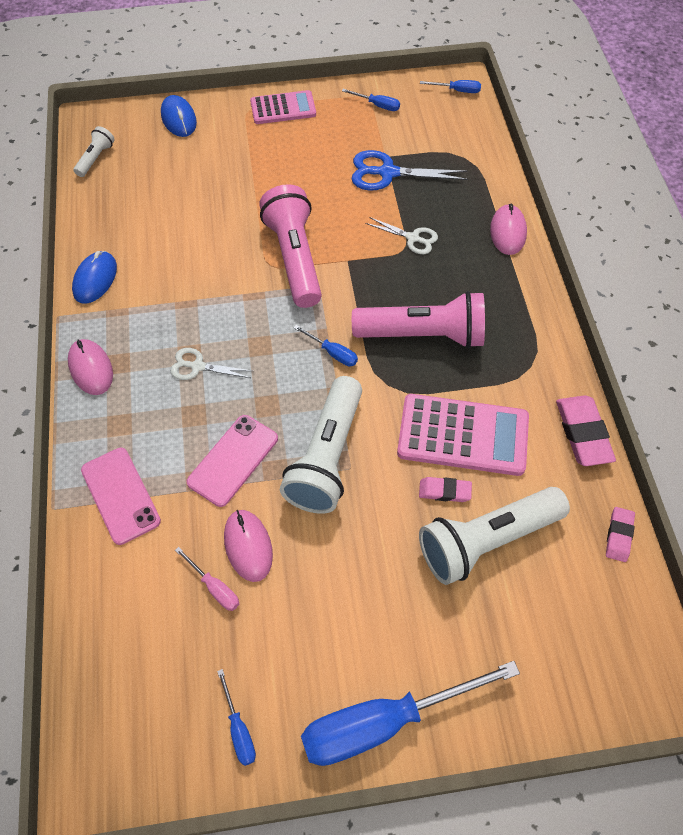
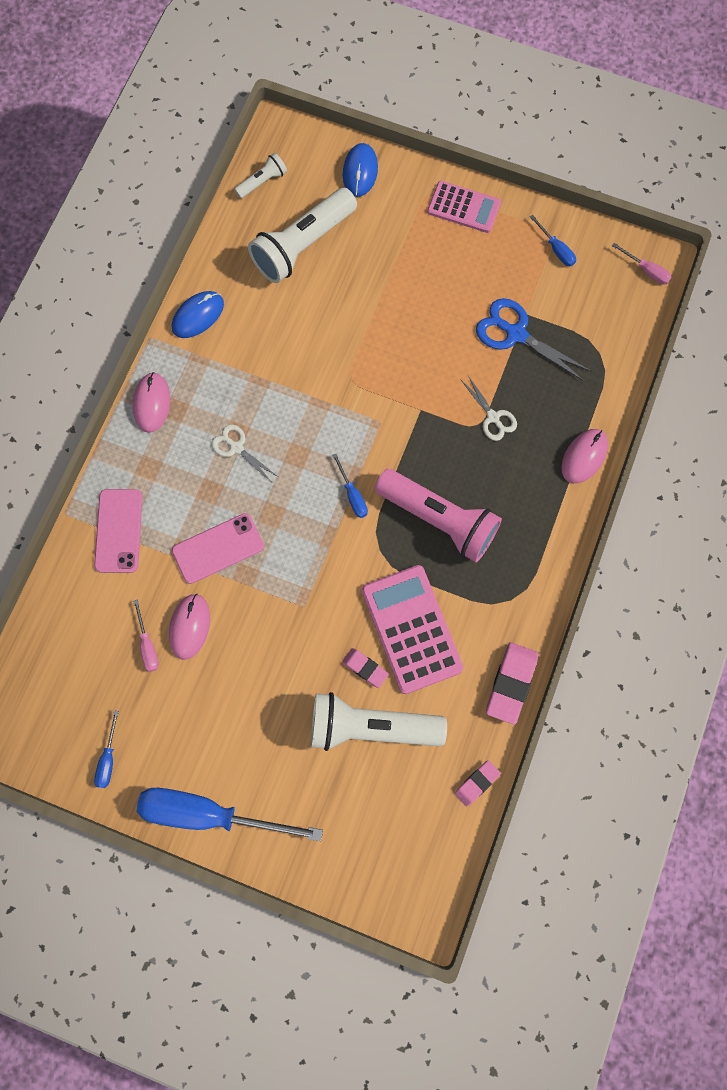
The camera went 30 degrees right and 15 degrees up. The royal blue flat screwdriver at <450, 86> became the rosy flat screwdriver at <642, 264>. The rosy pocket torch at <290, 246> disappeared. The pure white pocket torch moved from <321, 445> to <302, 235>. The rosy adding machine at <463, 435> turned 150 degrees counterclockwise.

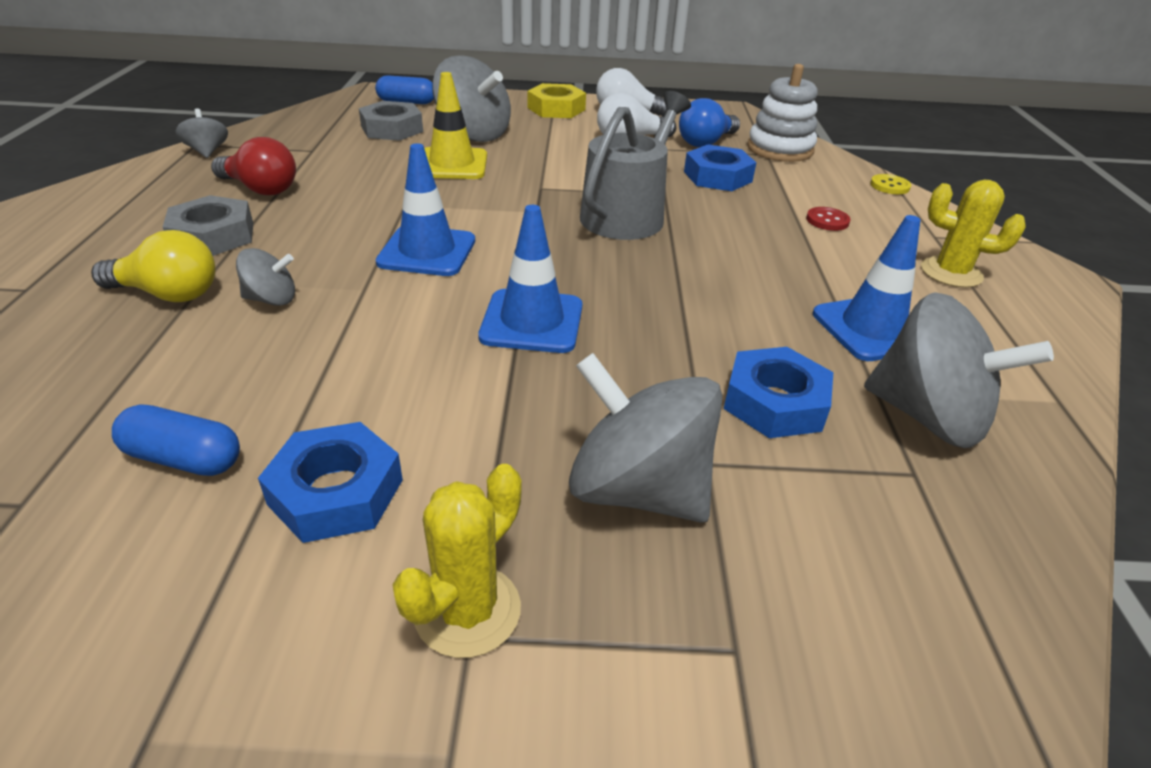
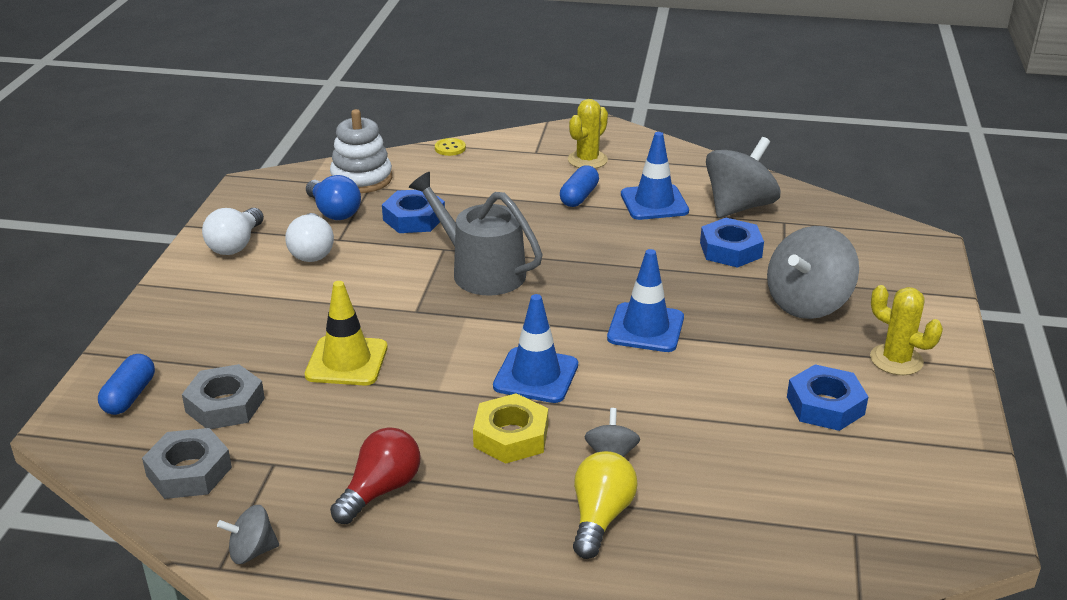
The camera went 80 degrees left and 5 degrees down. The ash-grey whirligig at <472, 98> disappeared. The bright yellow hexagon nut moved from <557, 100> to <510, 428>. The ash-grey hexagon nut moved from <208, 225> to <187, 463>. The crimson button at <828, 219> disappeared. The royal blue pill shape moved from <176, 440> to <579, 186>.

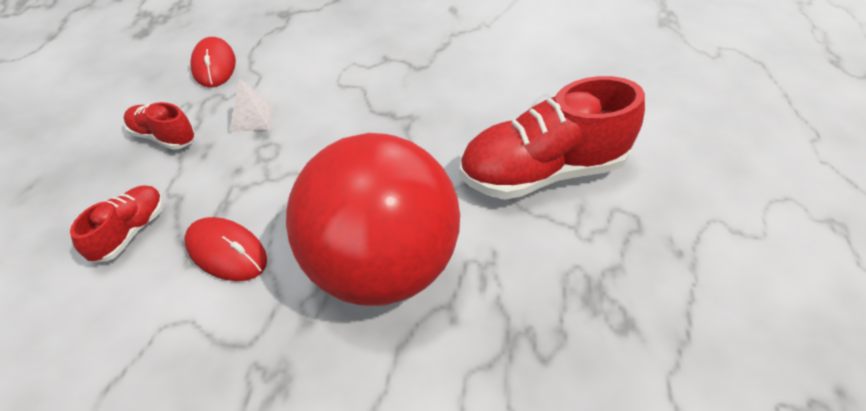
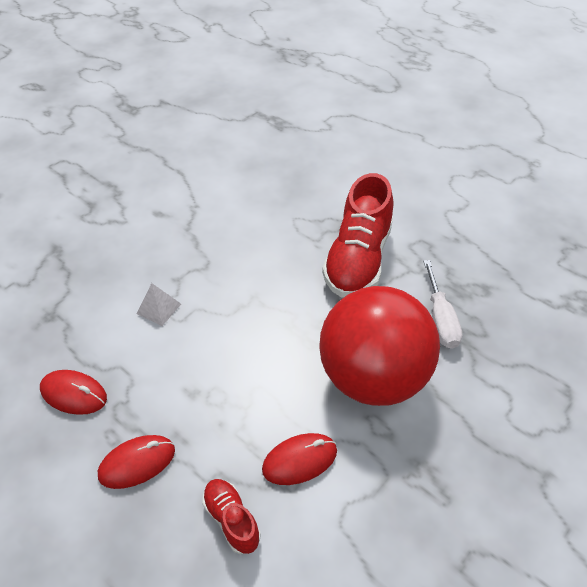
The camera went 55 degrees left and 0 degrees up. The pure white pyramid moved from <251, 105> to <159, 304>. The crimson lace-up shoe at <159, 126> was replaced by the crimson PC mouse at <136, 462>. The pure white flat screwdriver at <442, 304> appeared.

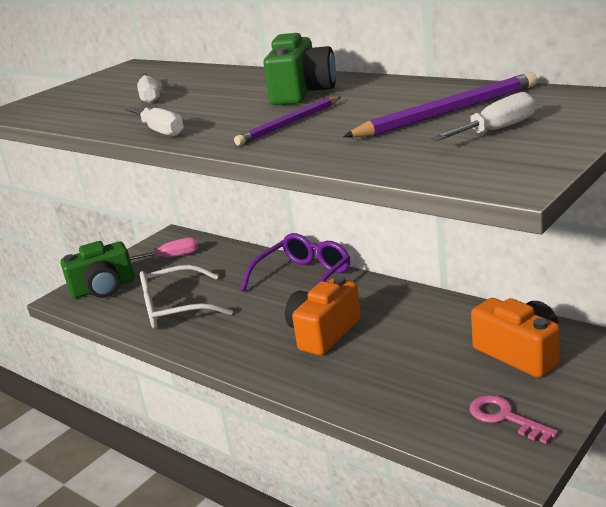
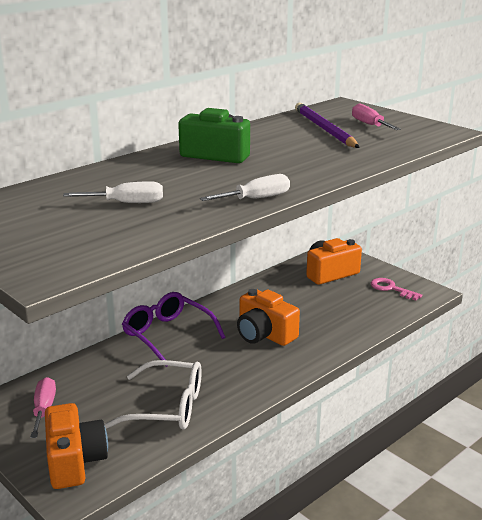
The camera went 85 degrees left and 0 degrees up. The pure white flat screwdriver at <483, 116> became the rosy flat screwdriver at <376, 116>. The violet wooden pencil at <287, 121> disappeared. The green camera at <97, 269> became the orange camera at <76, 446>. The pure white eyeglasses at <186, 297> turned 75 degrees counterclockwise. The rosy latchkey at <514, 419> turned 75 degrees clockwise.

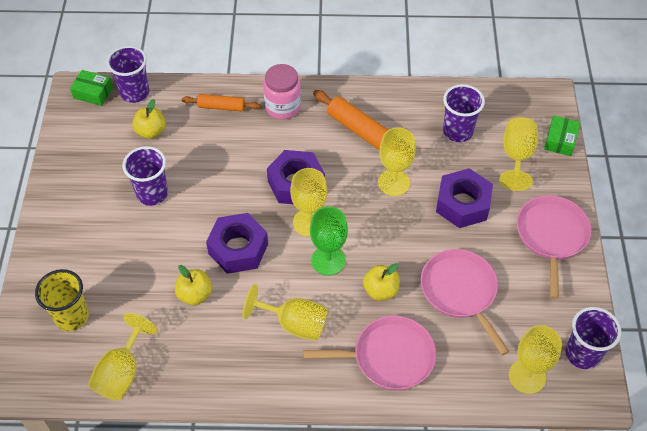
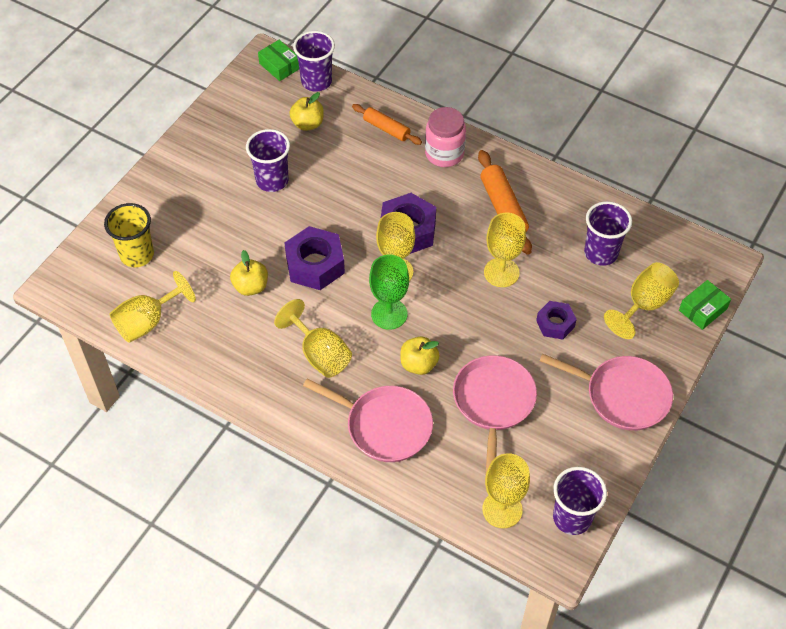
The camera went 30 degrees right and 0 degrees up. The violet hexagon nut at <464, 198> changed to 0.60 times the size. The rosy pan at <554, 247> turned 75 degrees clockwise.

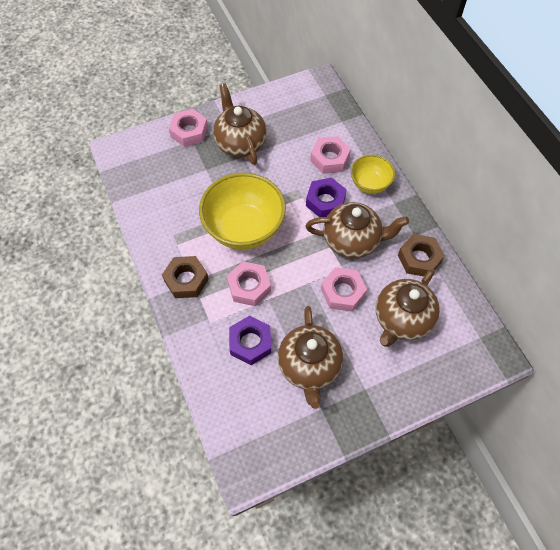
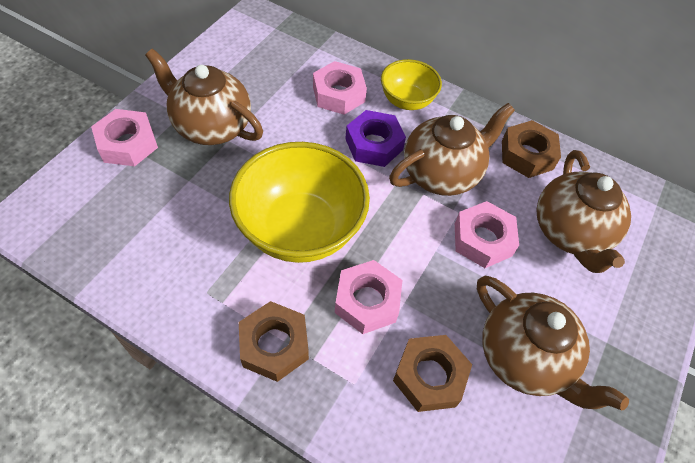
The camera went 40 degrees left and 5 degrees down. The violet hexagon nut at <250, 340> became the dark brown hexagon nut at <432, 373>.

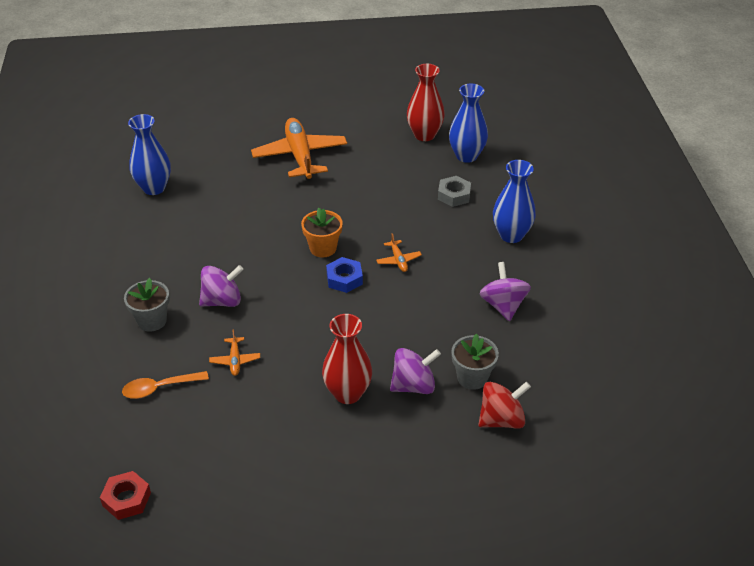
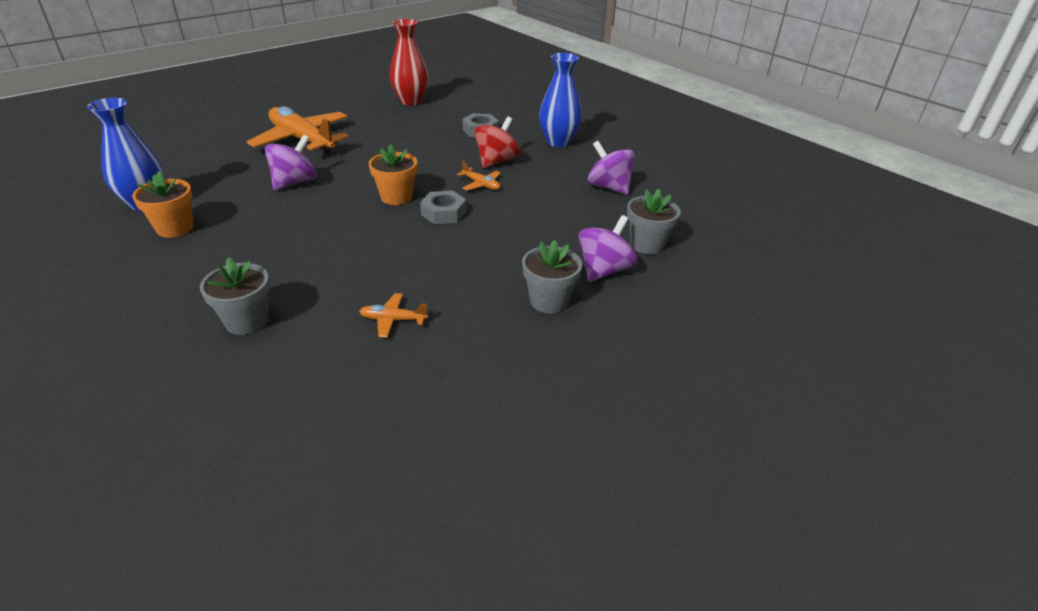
The camera went 35 degrees left and 5 degrees down. The royal blue flower vase at <468, 123> disappeared. The royal blue hexagon nut at <344, 275> became the ash-grey hexagon nut at <443, 207>. The violet whirligig moved from <221, 286> to <290, 162>. The crimson flower vase at <347, 359> was replaced by the ash-grey plant pot at <552, 276>. The orange toy plane at <234, 352> turned 135 degrees clockwise. The orange teaspoon at <165, 385> disappeared. The crimson whirligig moved from <504, 405> to <497, 142>. The crimson hexagon nut at <125, 495> disappeared. The orange plant pot at <162, 204> appeared.

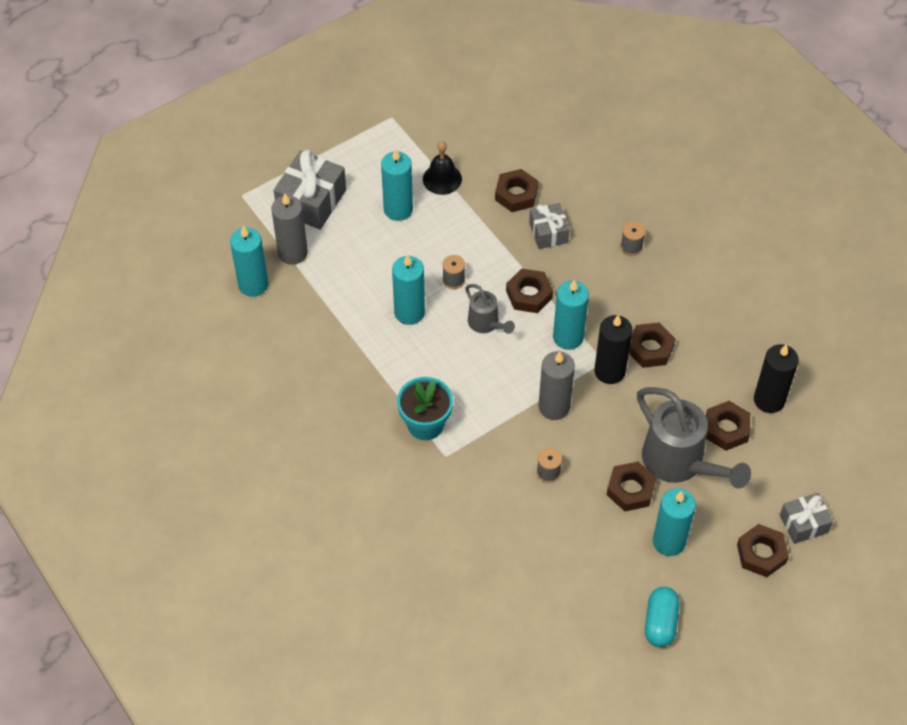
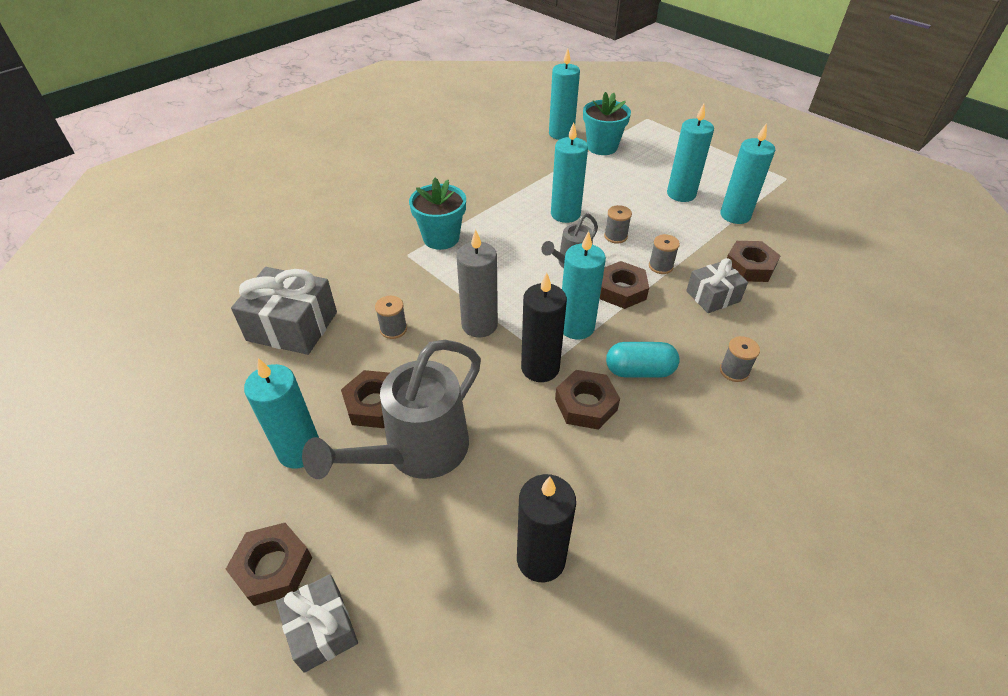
The camera went 80 degrees right and 10 degrees down. The jet-black bell at <442, 168> was replaced by the turquoise wax candle at <747, 173>. The ash-grey present moved from <310, 189> to <284, 311>. The ash-grey wax candle at <289, 229> was replaced by the turquoise plant pot at <607, 123>. The dark brown hexagon nut at <728, 426> disappeared. The turquoise pill shape moved from <662, 617> to <643, 360>. The ash-grey bobbin at <664, 254> appeared.

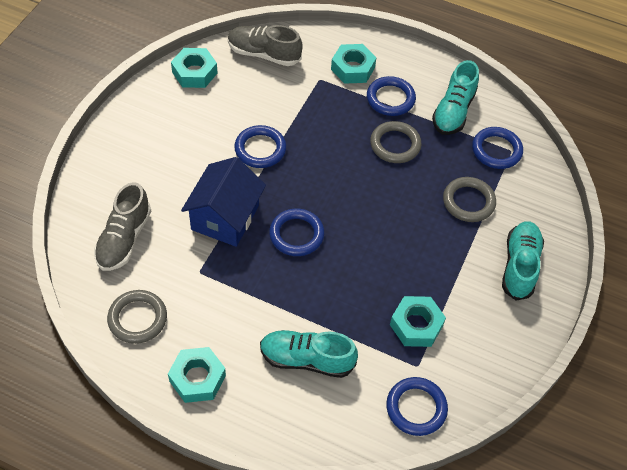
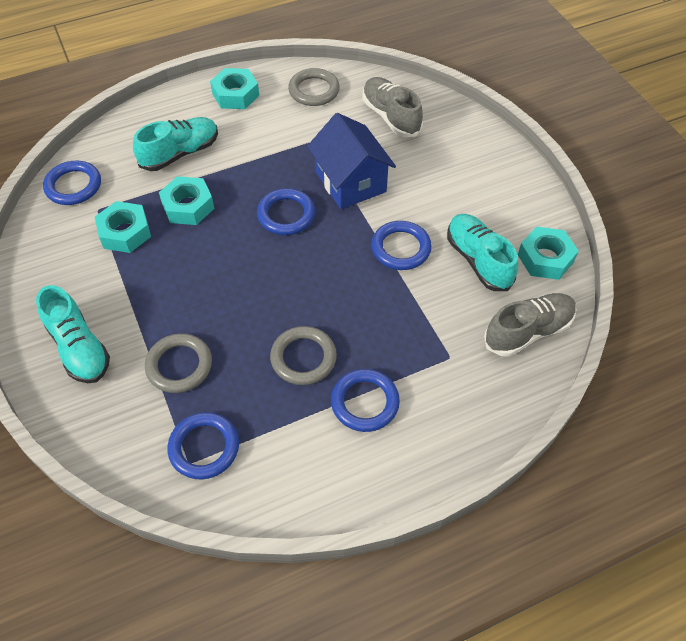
The camera went 135 degrees right and 0 degrees up. The turquoise hexagon nut moved from <354, 64> to <186, 200>. The turquoise lace-up shoe moved from <455, 97> to <482, 252>.

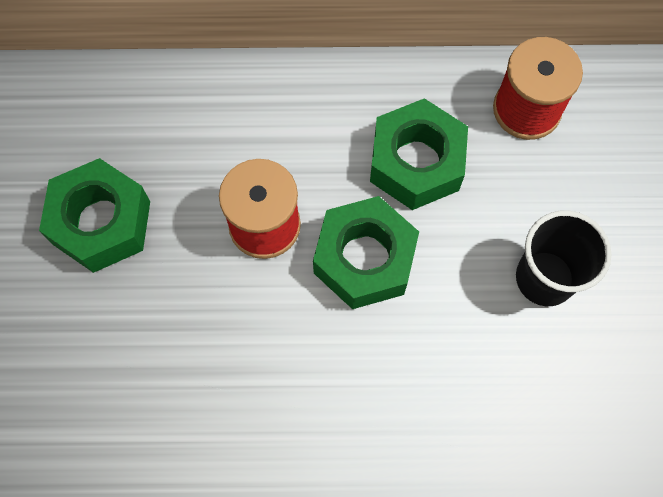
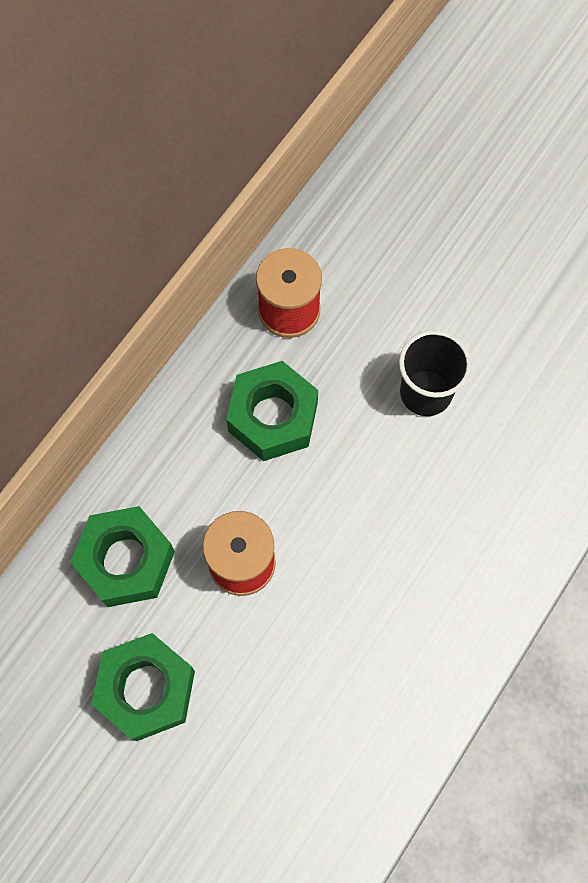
The camera went 55 degrees left and 0 degrees up. The green hexagon nut moved from <366, 252> to <122, 556>.

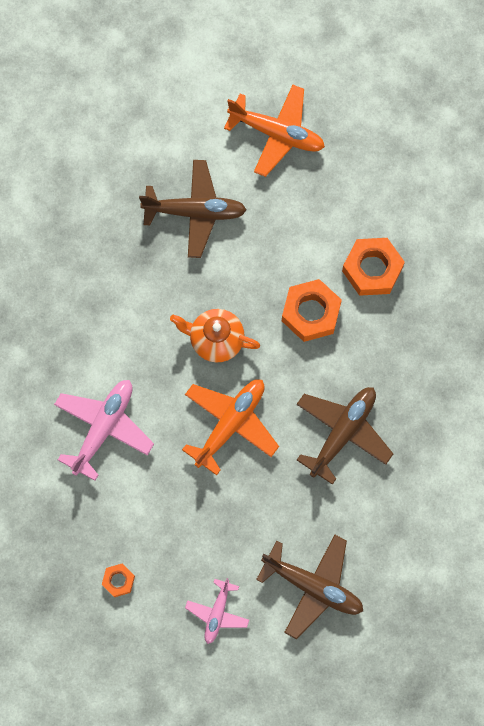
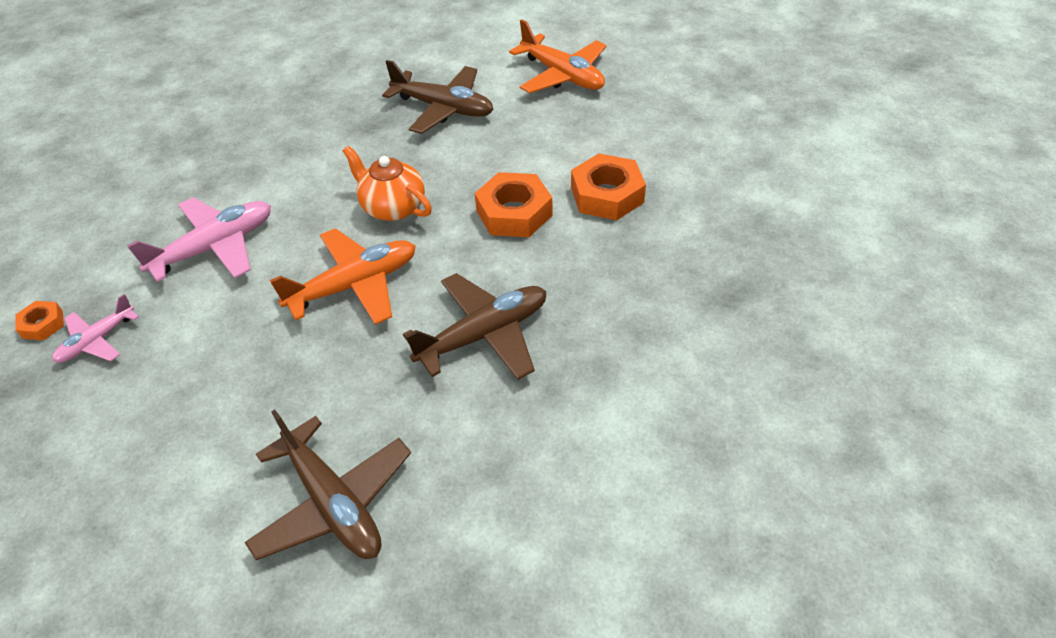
The camera went 25 degrees right and 25 degrees down. The orange hexagon nut moved from <118, 580> to <39, 320>. The rosy toy plane moved from <217, 611> to <95, 328>.

